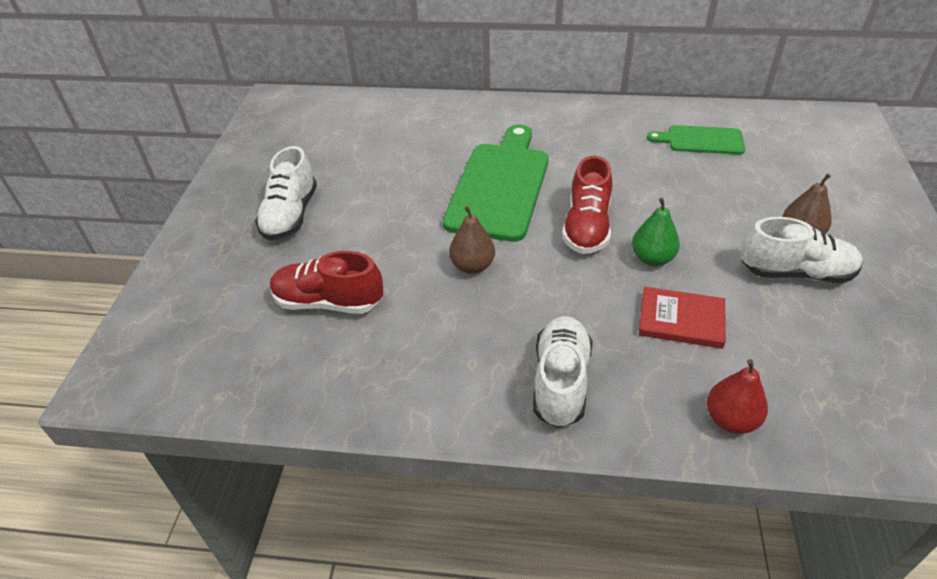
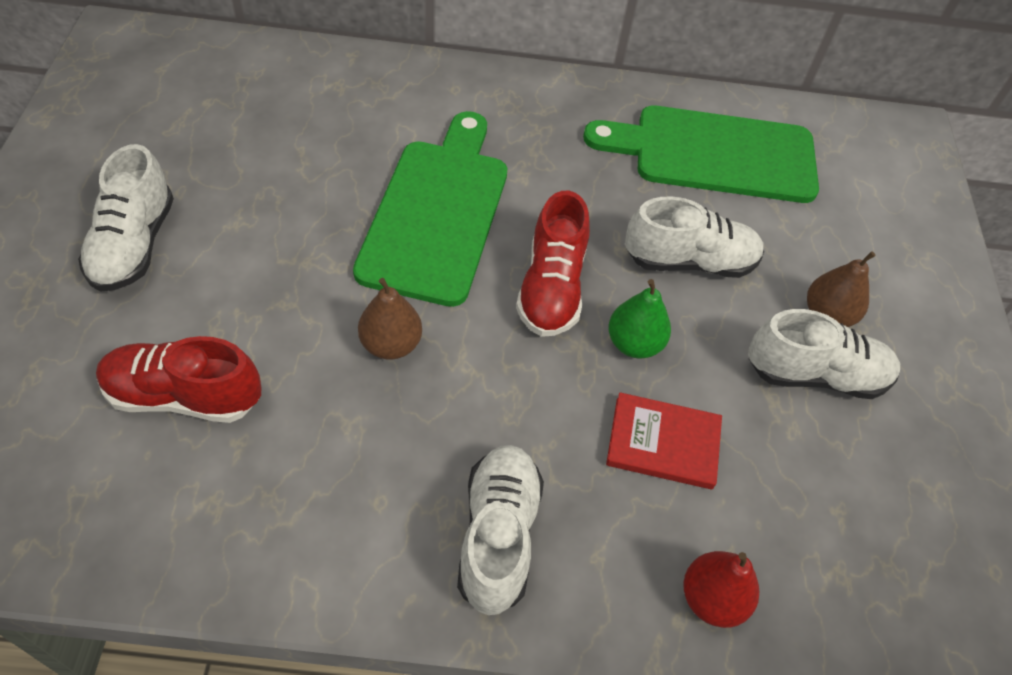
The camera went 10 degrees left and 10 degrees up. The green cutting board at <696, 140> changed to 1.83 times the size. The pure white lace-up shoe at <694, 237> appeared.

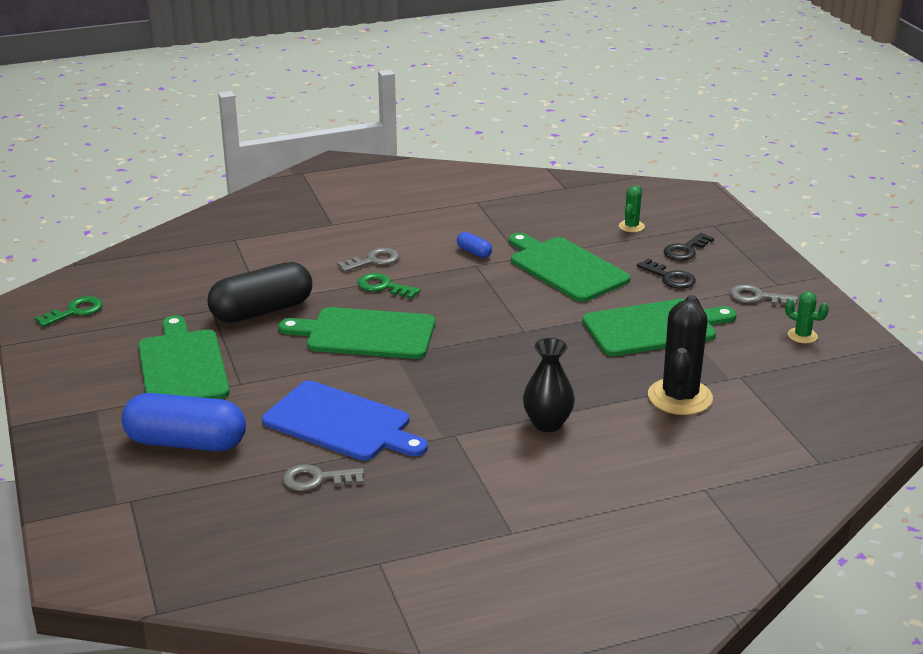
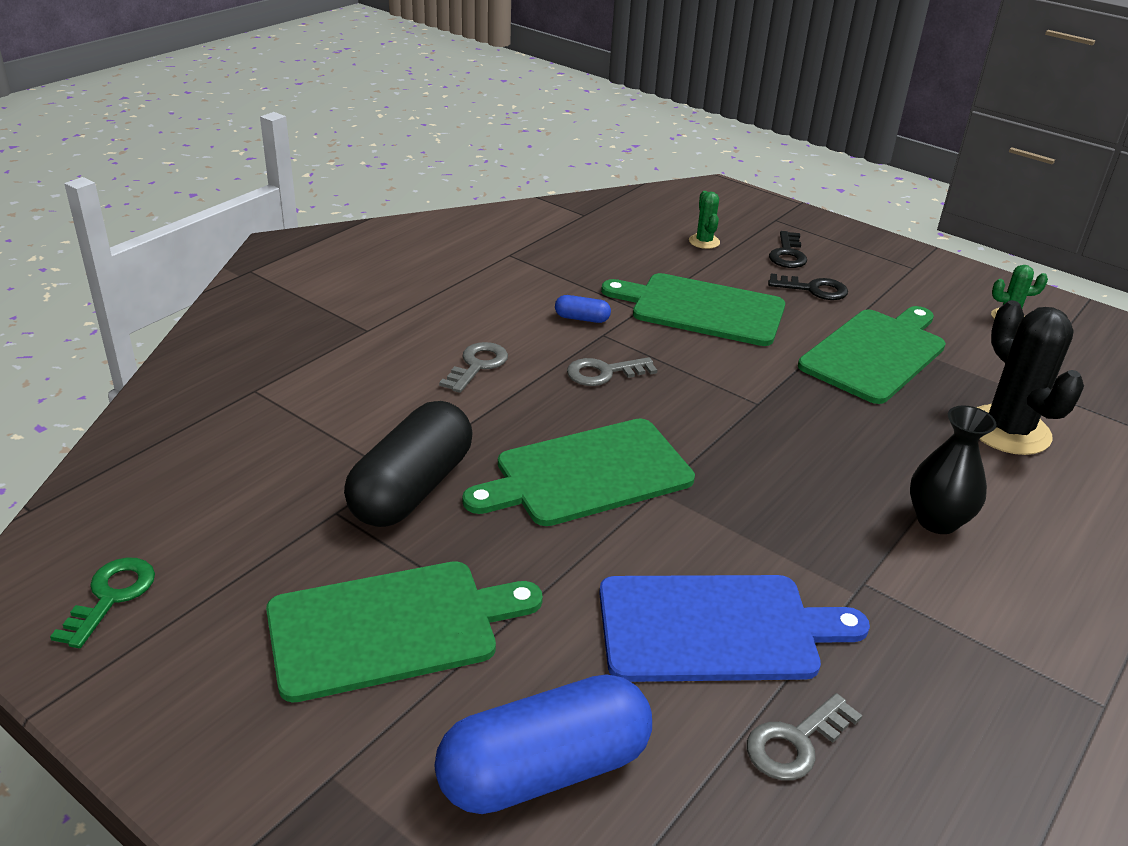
The camera went 35 degrees left and 5 degrees up. The green latchkey at <389, 286> disappeared. The ash-grey latchkey moved from <764, 294> to <612, 371>. The green cutting board at <184, 357> turned 120 degrees clockwise.

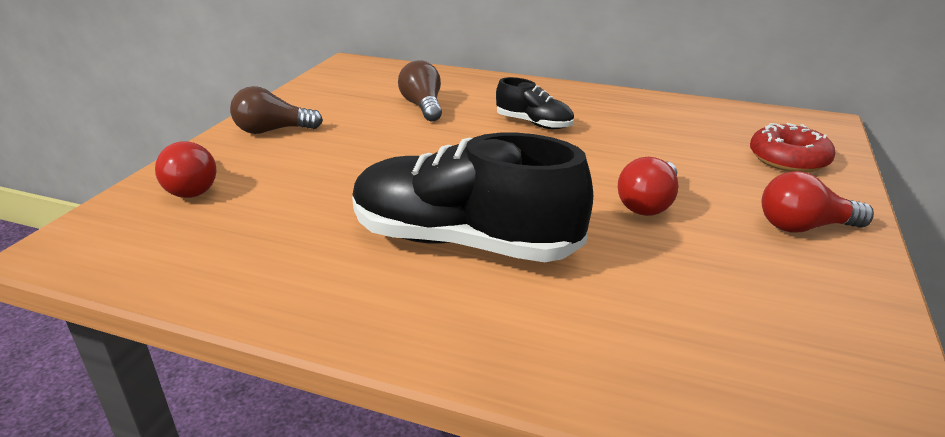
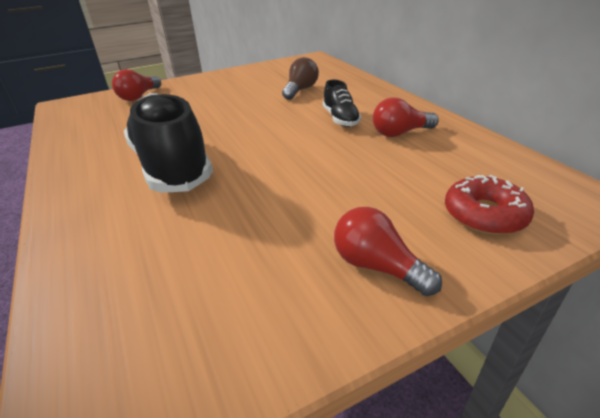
The camera went 45 degrees right and 5 degrees up. The dark brown lightbulb at <276, 110> disappeared. The crimson lightbulb moved from <648, 186> to <406, 117>.

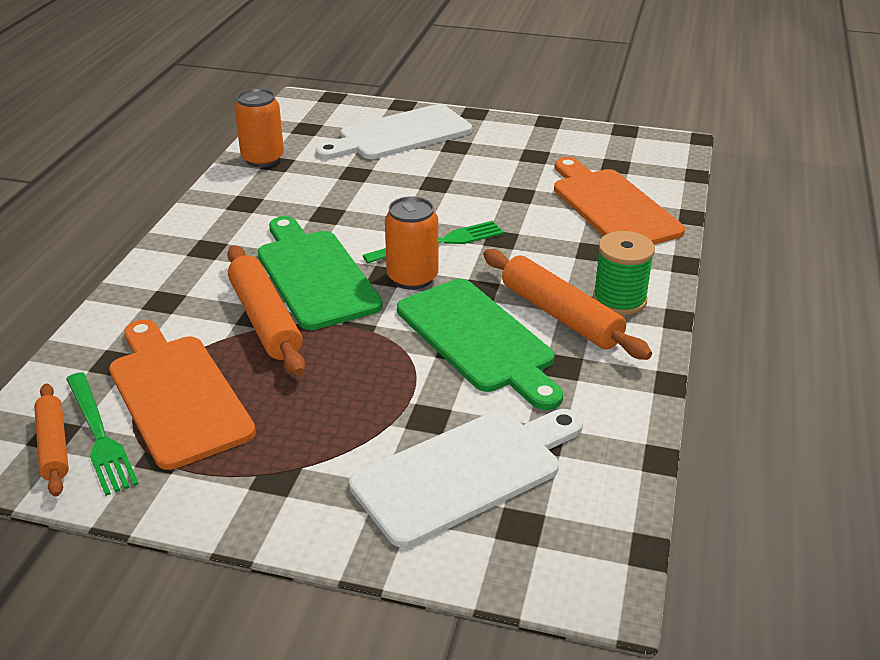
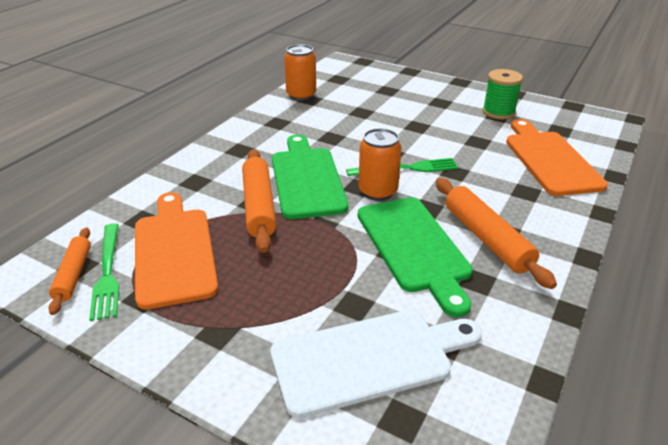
The camera went 15 degrees right and 0 degrees up. The pure white cutting board at <393, 131> disappeared. The green bobbin moved from <624, 273> to <503, 94>.

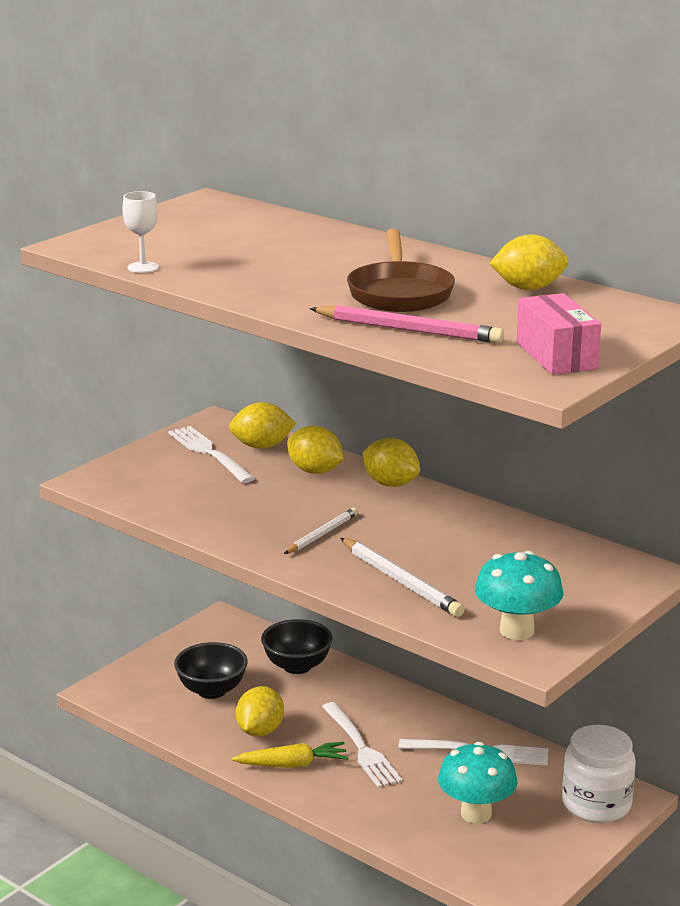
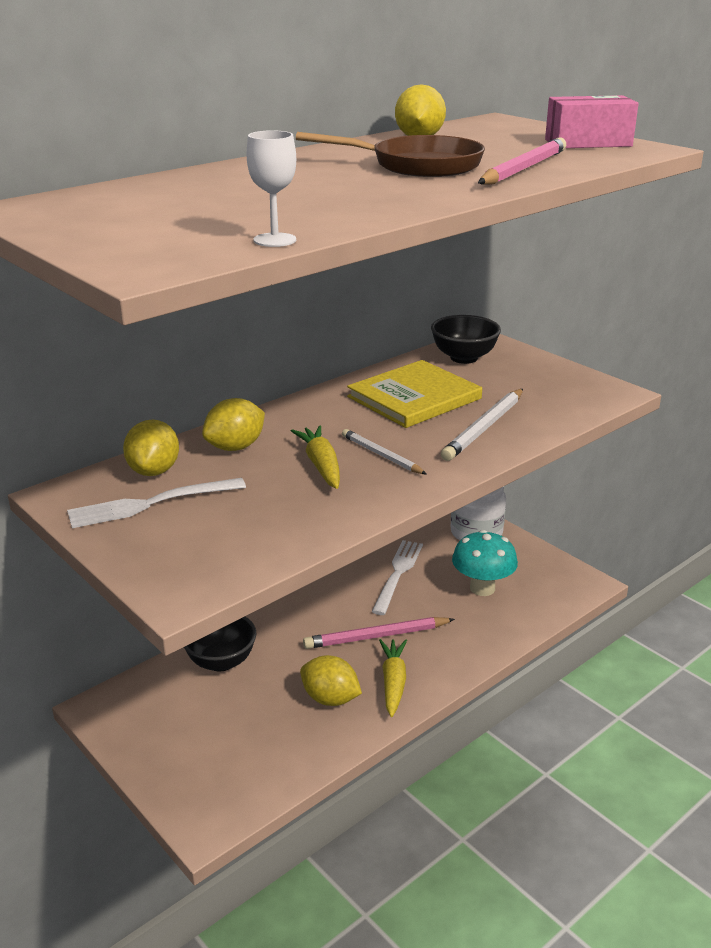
The camera went 80 degrees left and 5 degrees up. The bright yellow lemon at <391, 462> disappeared. The pure white wooden pencil at <402, 577> turned 150 degrees clockwise. The turquoise toadstool at <519, 595> disappeared. The jet-black bowl moved from <211, 670> to <466, 339>. The pure white fork at <362, 745> was replaced by the rosy wooden pencil at <379, 633>. The bright yellow book at <414, 394> appeared. The bright yellow root vegetable at <315, 457> appeared.

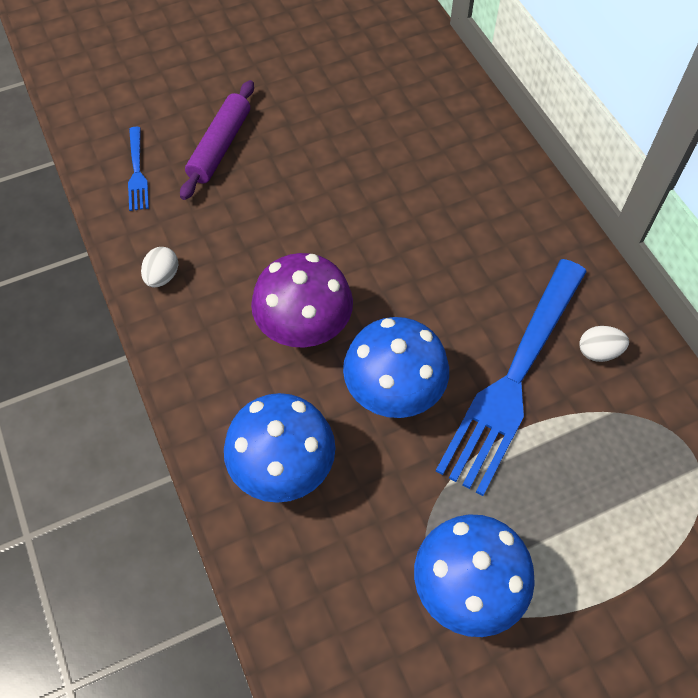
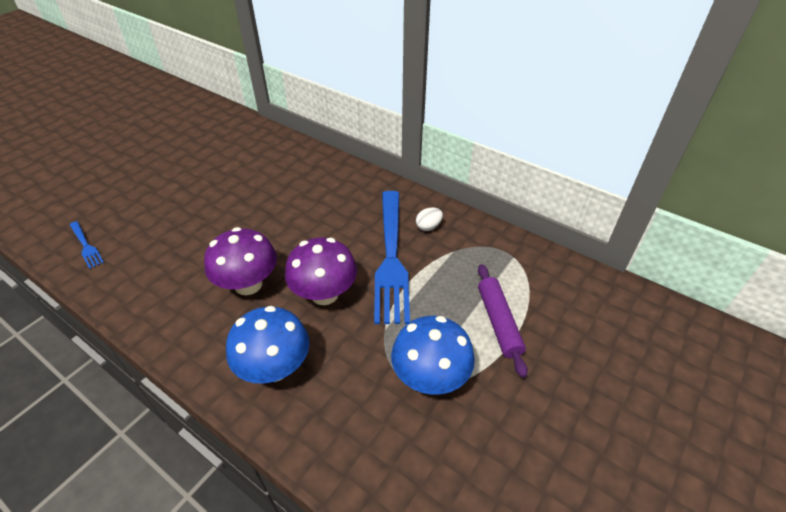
The camera went 30 degrees left and 15 degrees down. The violet pastry roller moved from <217, 140> to <503, 321>. The pure white egg shape at <159, 267> disappeared. The royal blue toadstool at <396, 367> became the violet toadstool at <321, 271>.

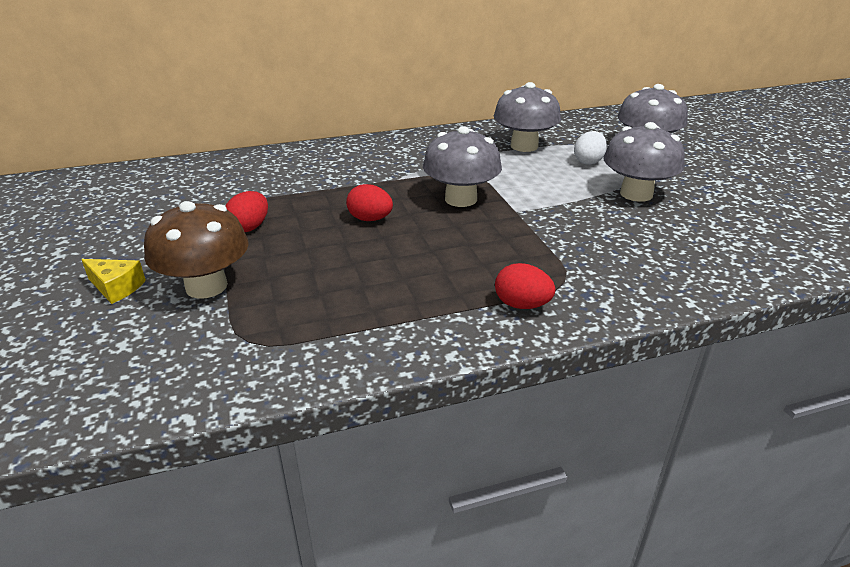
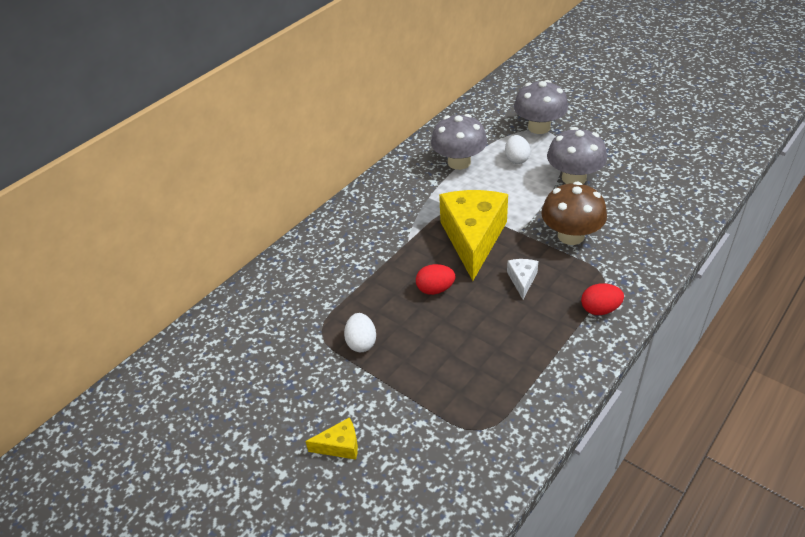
The camera went 30 degrees left and 10 degrees up. The ash-grey toadstool at <462, 166> was replaced by the bright yellow cheese at <473, 235>. The crimson egg shape at <247, 211> became the pure white egg shape at <360, 332>. The dark brown toadstool moved from <196, 250> to <574, 213>. The pure white cheese at <522, 279> appeared.

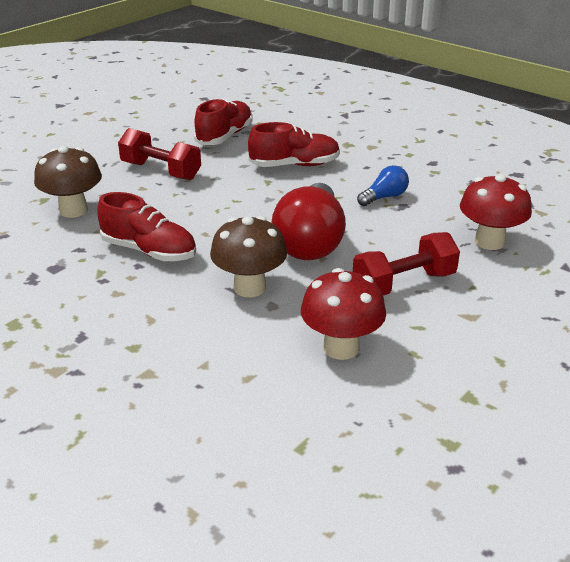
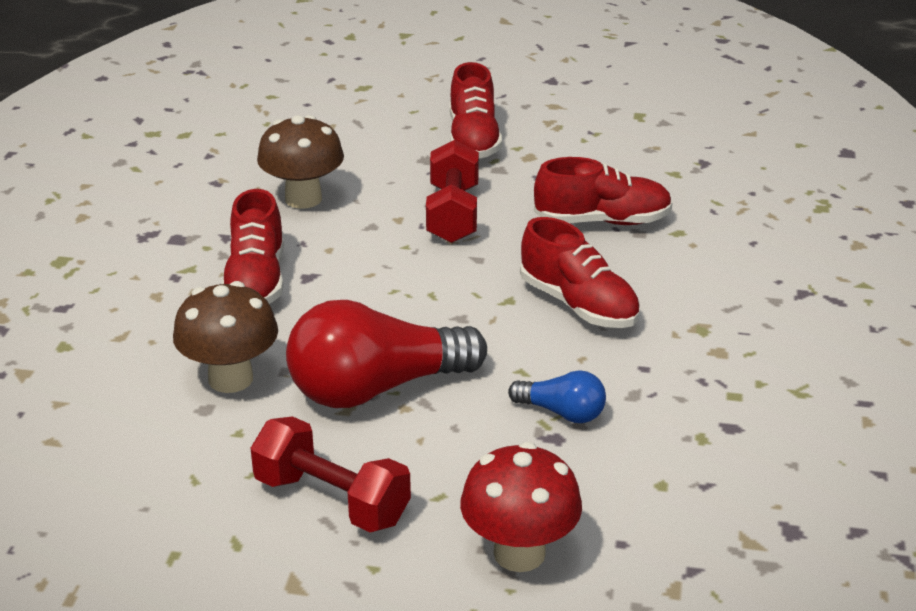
The camera went 60 degrees right and 0 degrees up. The crimson toadstool at <343, 314> disappeared. The crimson lace-up shoe at <476, 110> appeared.

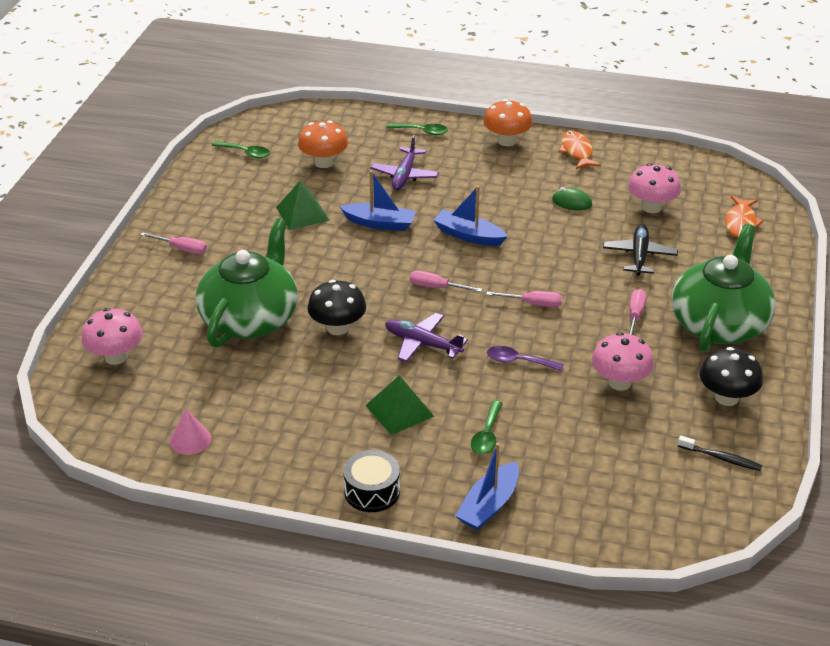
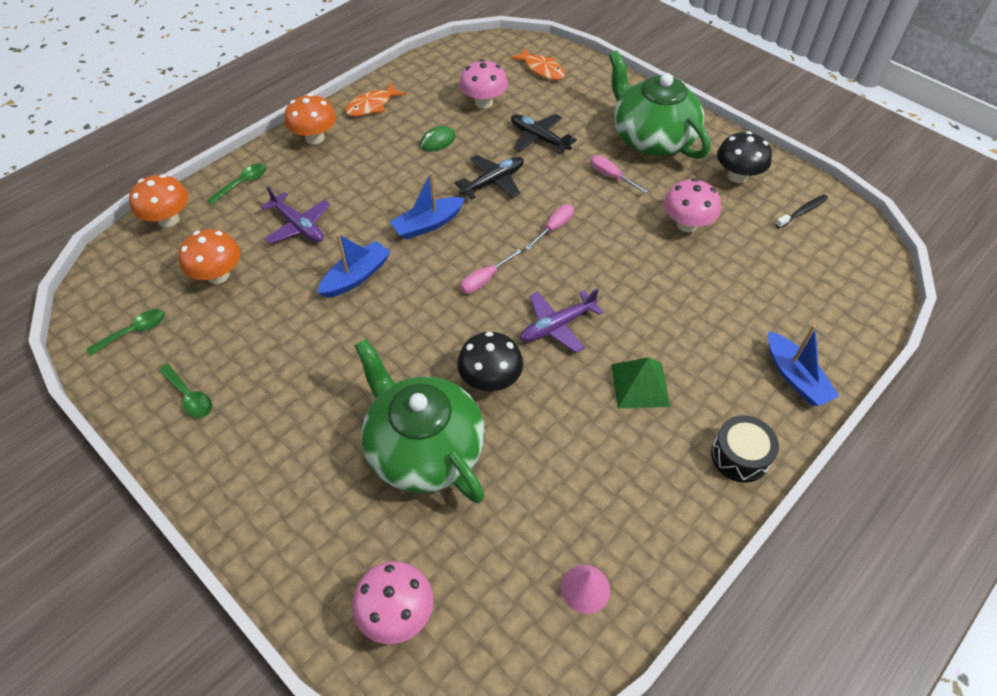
The camera went 60 degrees left and 15 degrees up. The orange fish at <580, 150> turned 60 degrees counterclockwise. The green pyramid at <303, 205> disappeared. The rosy flat screwdriver at <174, 243> disappeared. The violet teaspoon at <525, 358> disappeared. The green teaspoon moved from <487, 428> to <185, 391>. The jet-black toy plane at <489, 177> appeared. The orange toadstool at <158, 200> appeared.

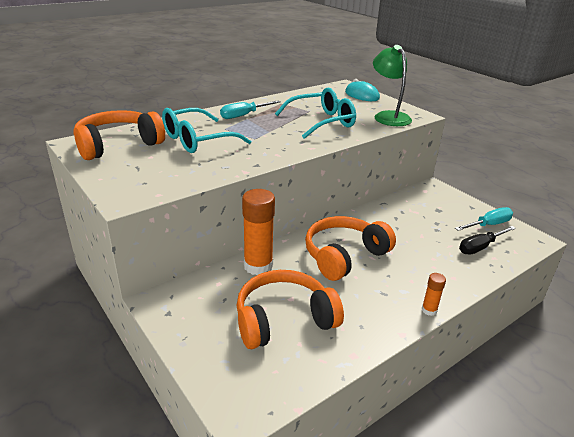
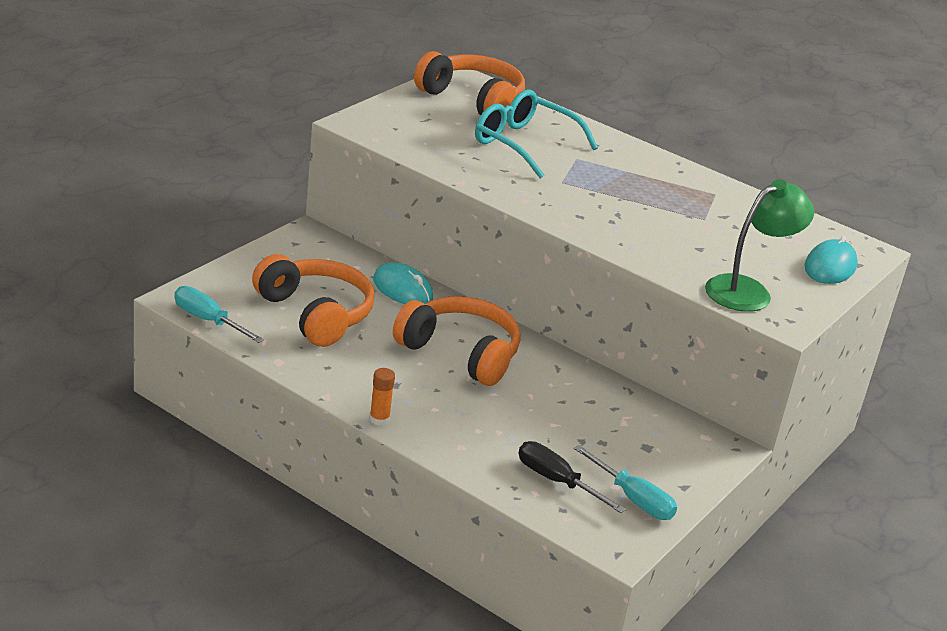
The camera went 70 degrees right and 0 degrees up. The turquoise eyeglasses at <315, 113> disappeared. The turquoise flat screwdriver moved from <250, 109> to <219, 314>. The orange glue stick at <258, 232> was replaced by the turquoise PC mouse at <403, 283>.

